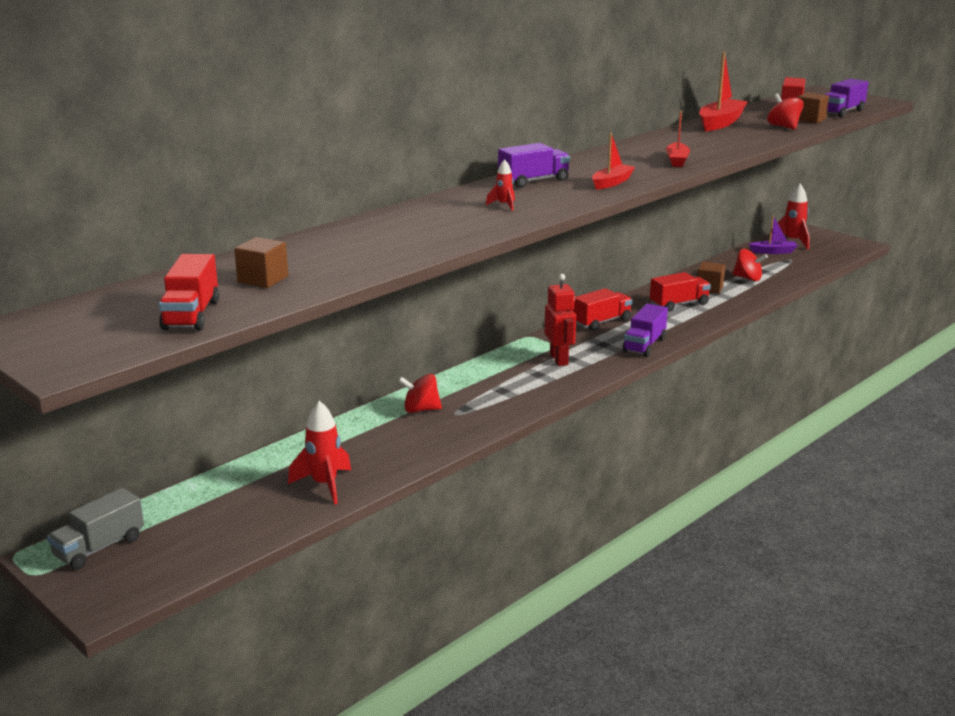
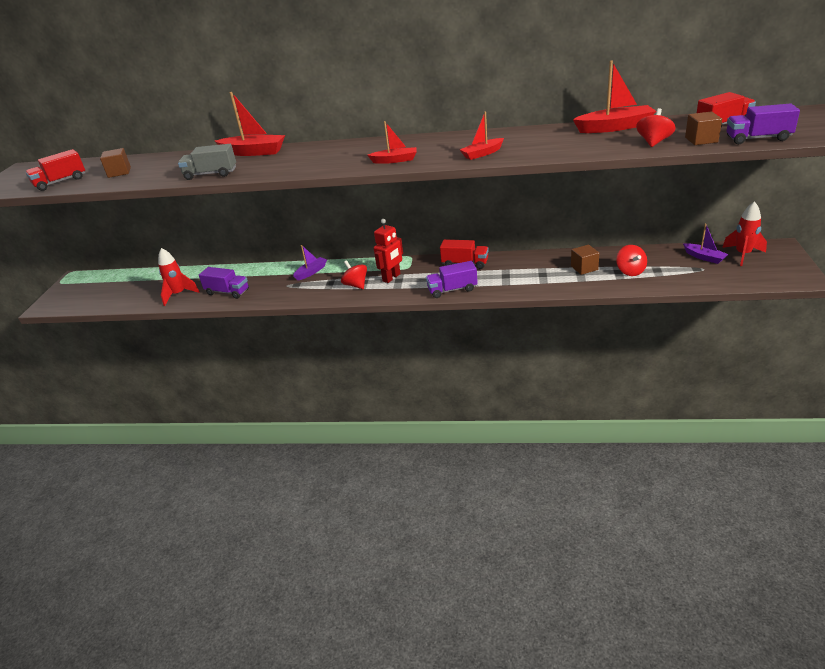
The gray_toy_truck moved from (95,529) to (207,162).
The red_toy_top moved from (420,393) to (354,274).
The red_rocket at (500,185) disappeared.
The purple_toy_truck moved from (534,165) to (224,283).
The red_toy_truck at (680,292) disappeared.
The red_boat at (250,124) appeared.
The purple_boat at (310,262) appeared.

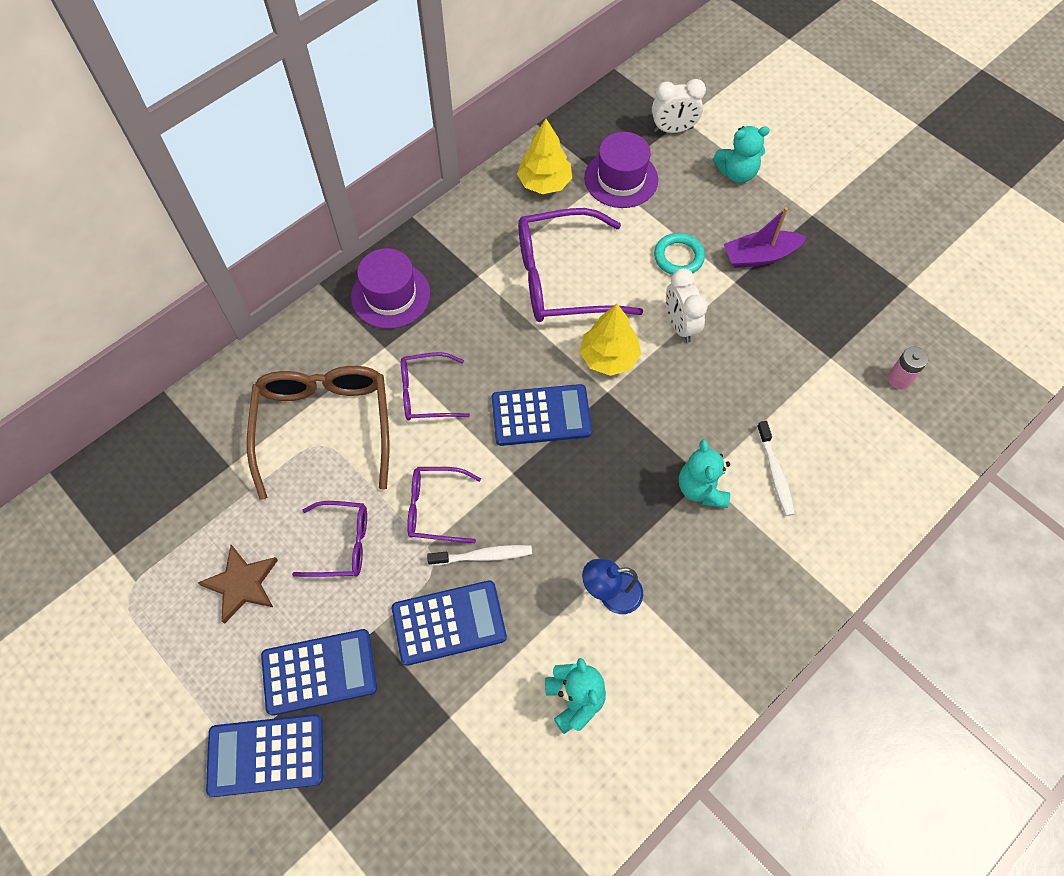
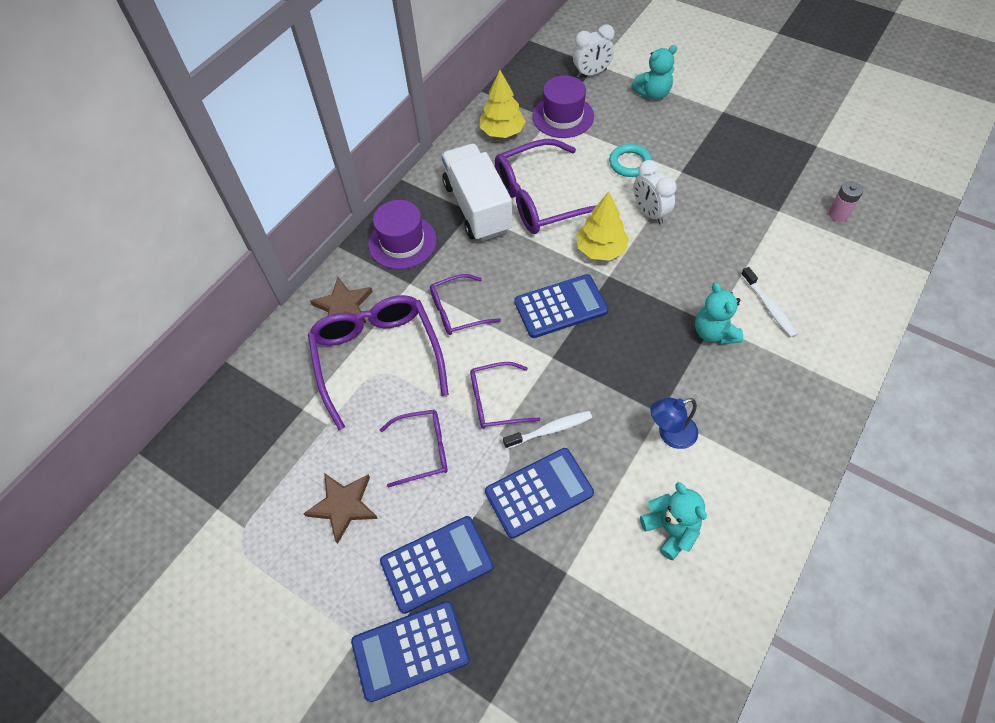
The brown_glasses at (318,433) became the purple_glasses at (378,362).
The purple_boat at (765,237) disappeared.
The brown_five-pointed_star at (341,300) appeared.
The pure_white_toy_truck at (477,192) appeared.

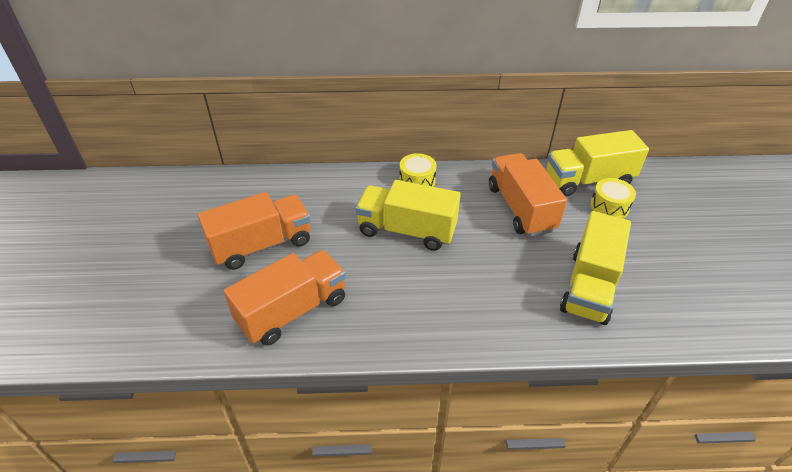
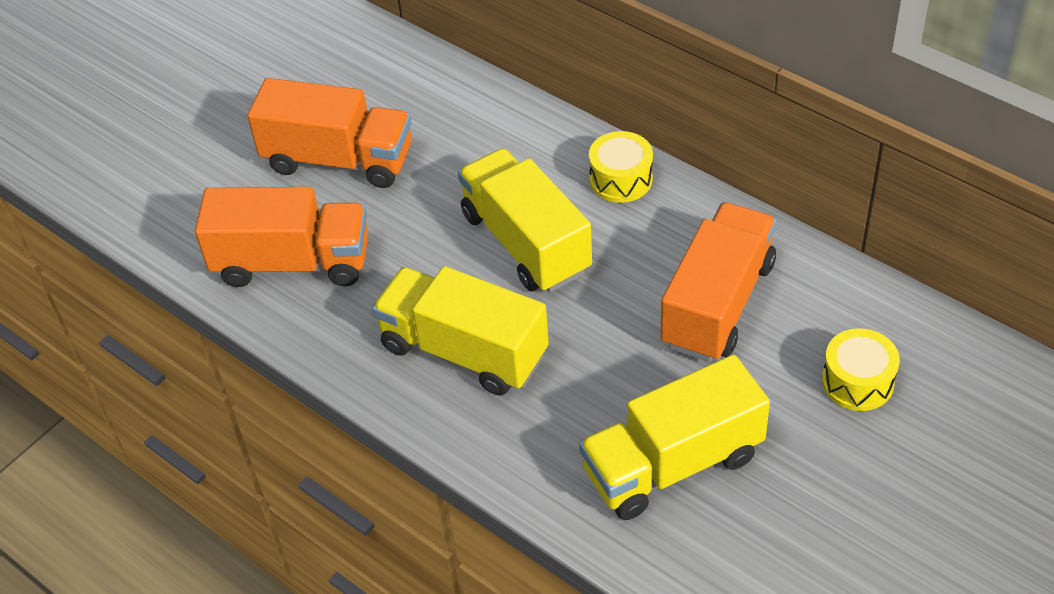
The golden_toy_truck moved from (598,163) to (460,331).

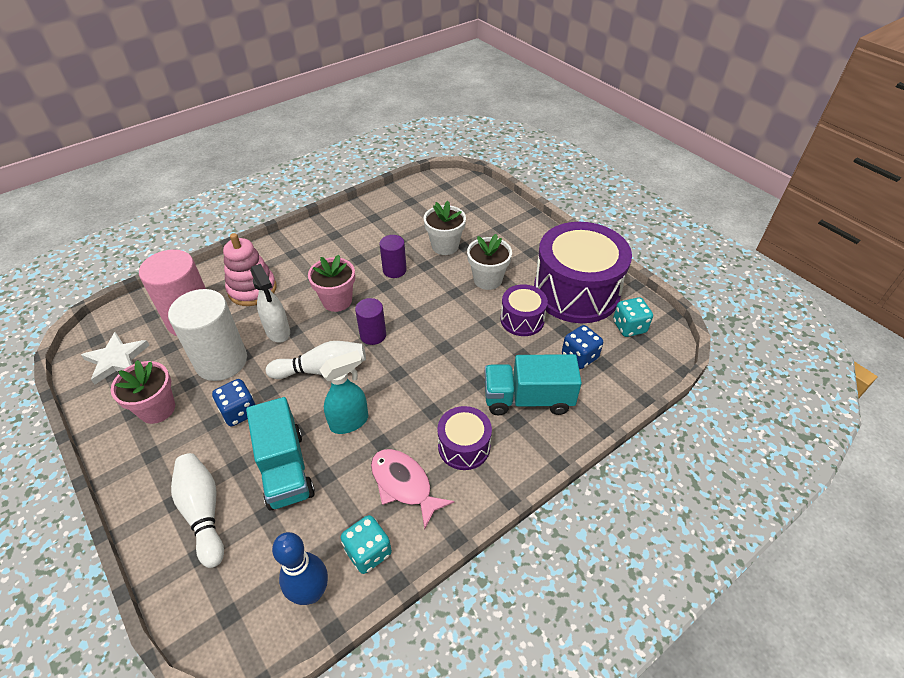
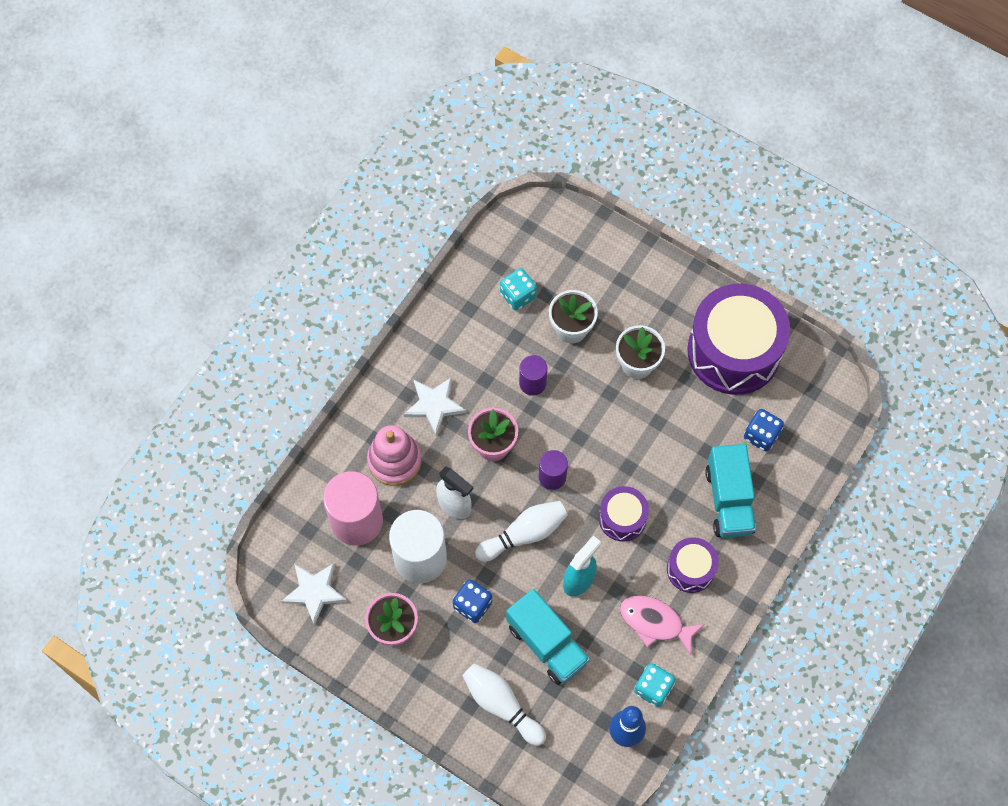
The aqua_toy_truck at (533,384) turned 75 degrees counterclockwise.
The purple_drum moved from (524,310) to (624,514).
The aqua_dice moved from (633,317) to (518,289).
The pure_white_five-pointed_star at (434,406) appeared.

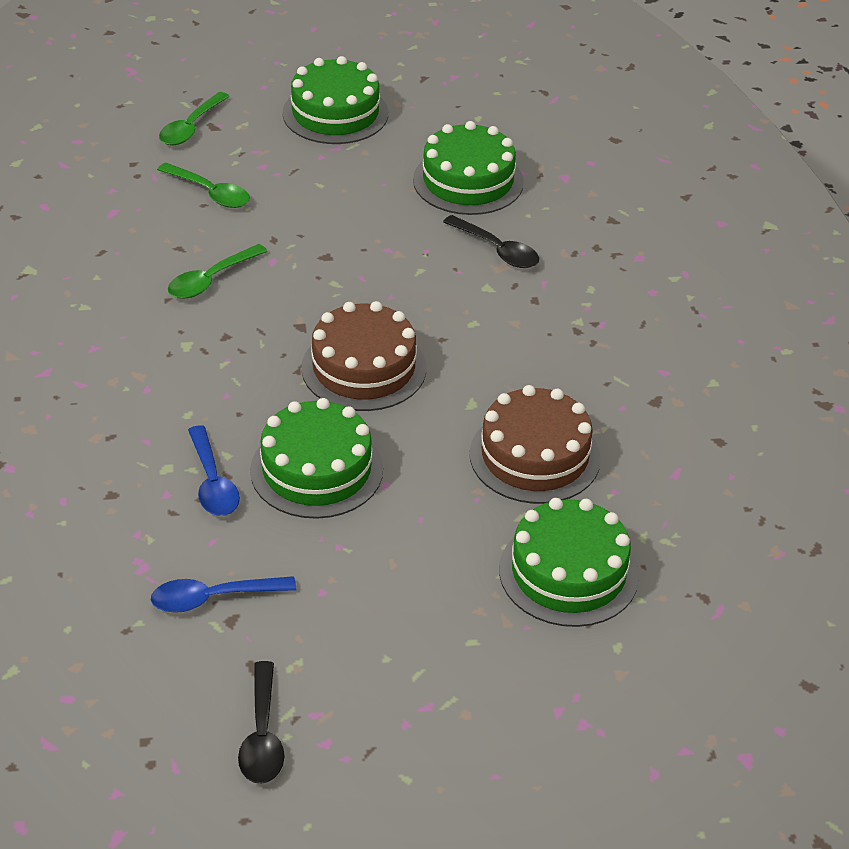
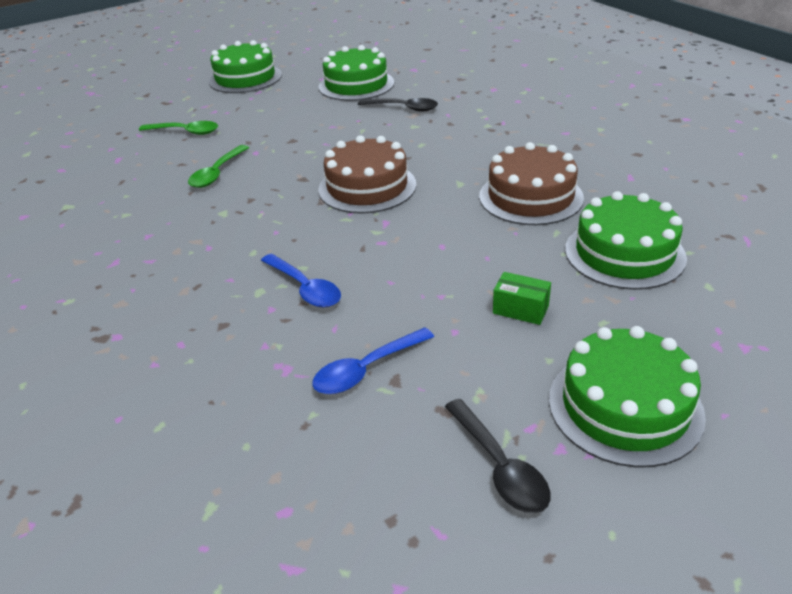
The leaf-green_tablespoon at (194,118) disappeared.
The leaf-green_gateau moved from (316,458) to (627,397).
The leaf-green_package at (522,298) appeared.

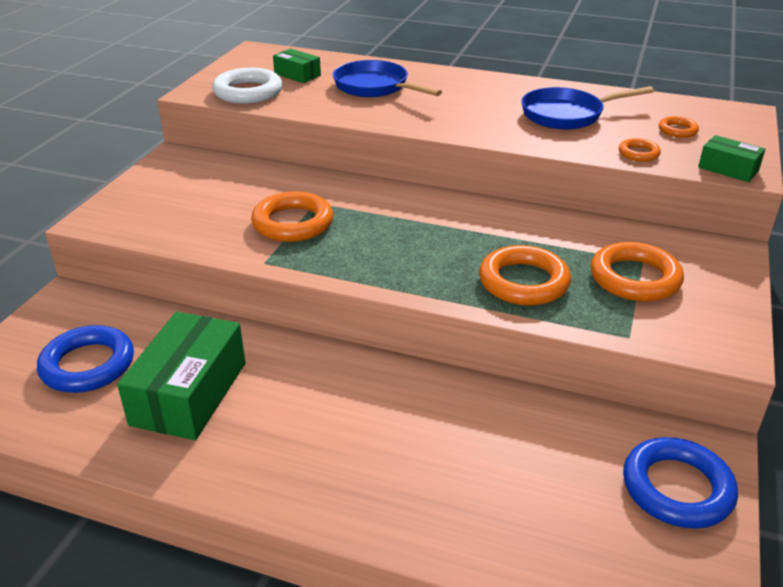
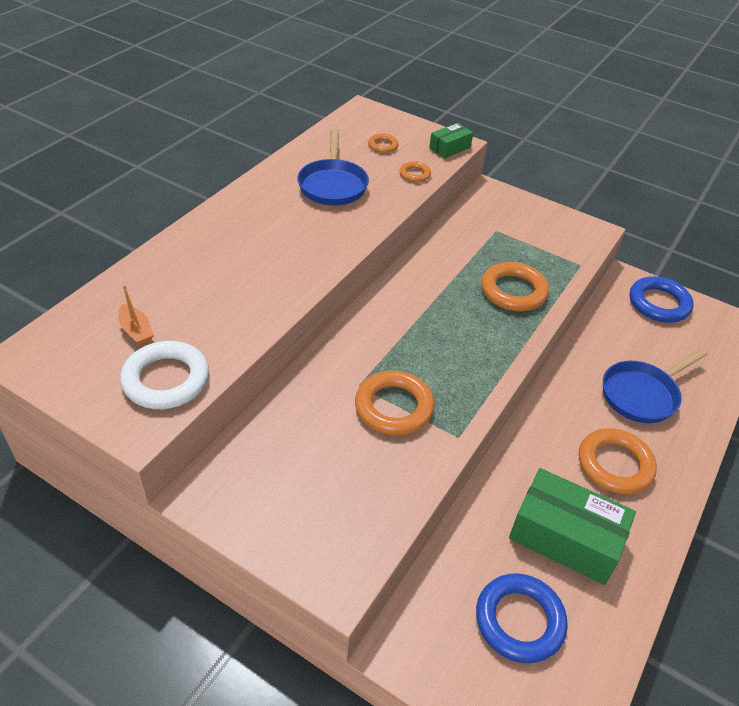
The leaf-green_package at (297,66) was replaced by the orange_boat at (136,315).
The blue_pan moved from (387,78) to (655,385).
The orange_ring moved from (637,272) to (618,461).

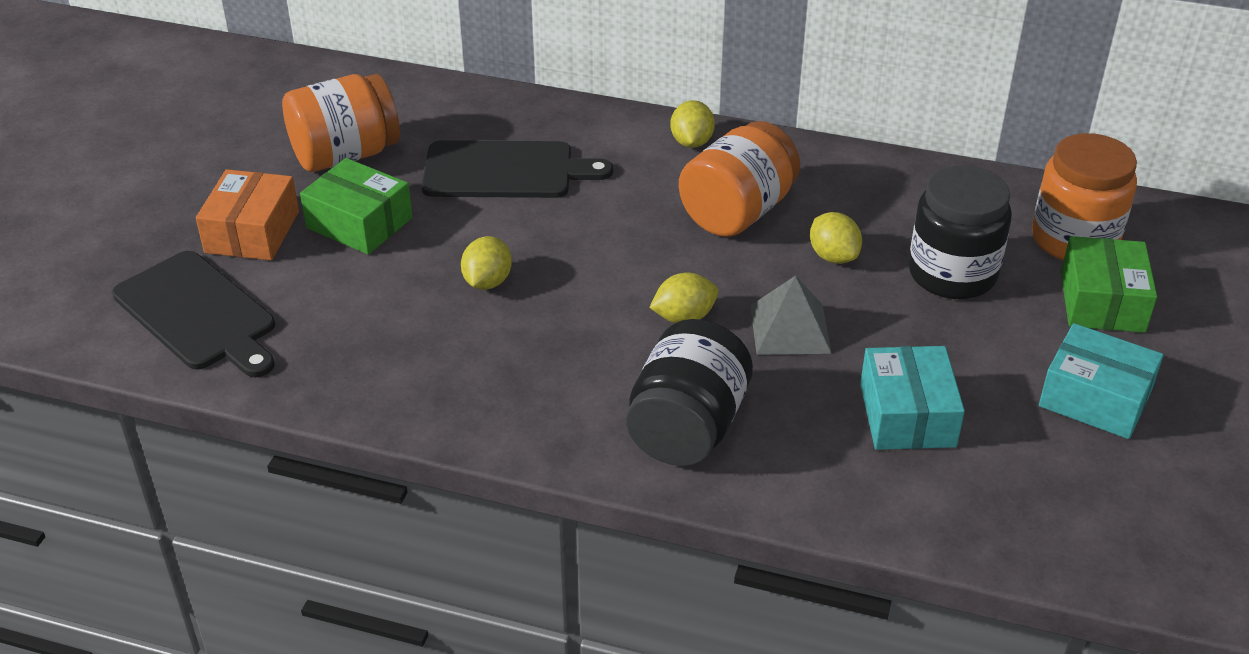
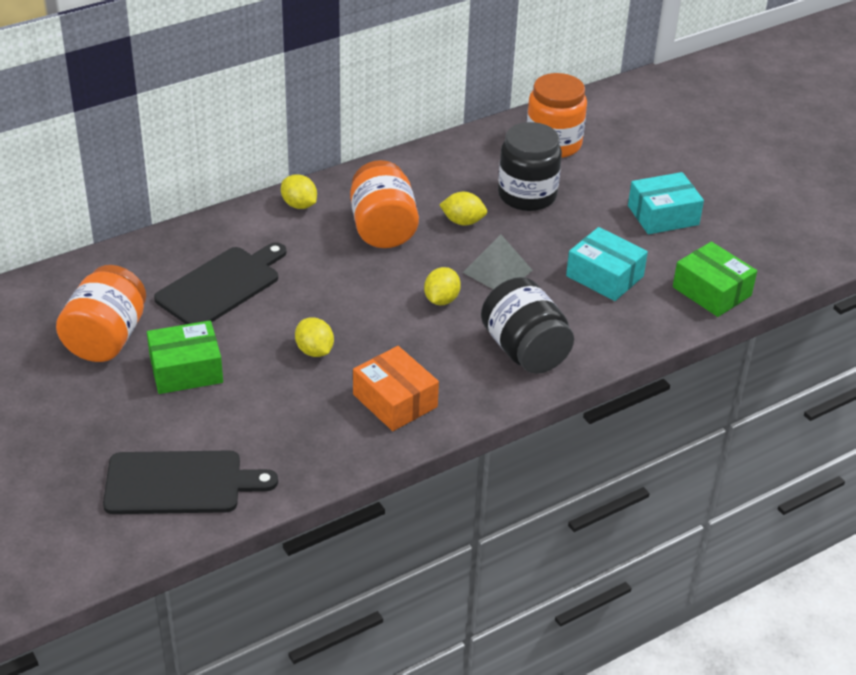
The orange_package moved from (247,214) to (396,388).
The leaf-green_package moved from (1109,284) to (715,279).

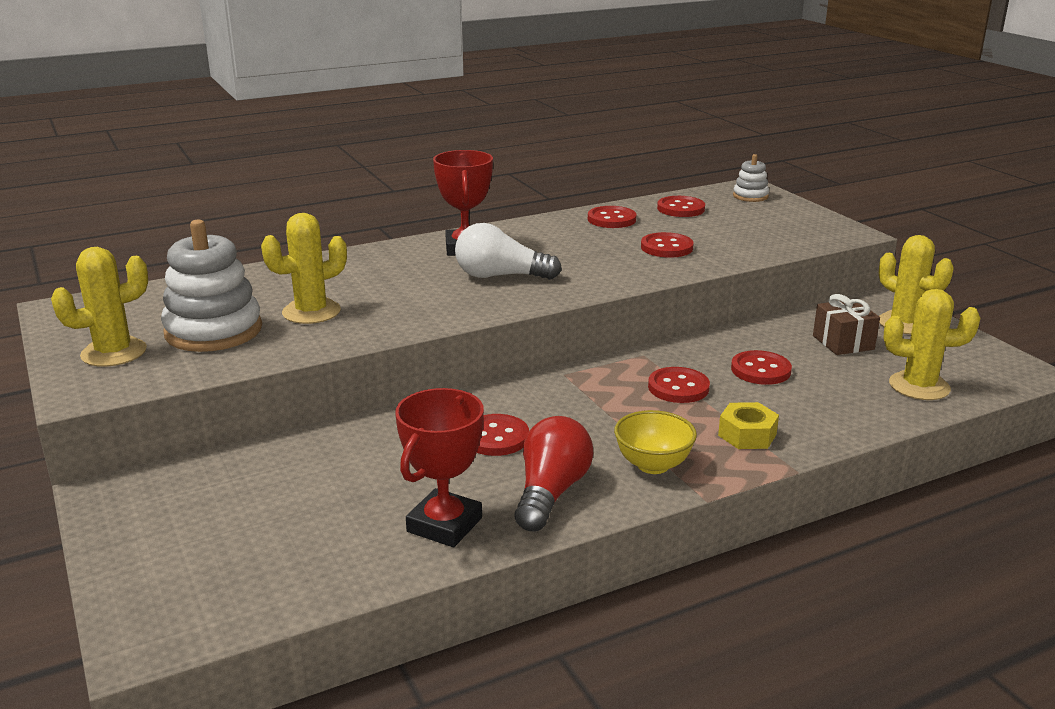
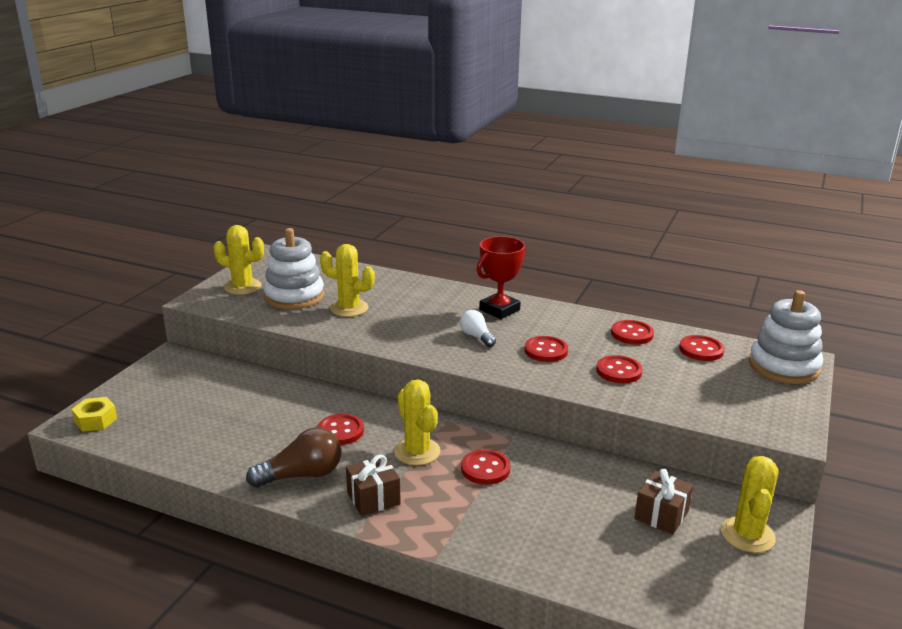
The red_prize_cup at (439,467) disappeared.
The pure_white_lightbulb at (508,251) changed to 0.61 times the size.
The red_lightbulb at (553,474) became the brown_lightbulb at (293,458).
The golden_deep_dish at (655,442) was replaced by the brown_wrapped_gift at (373,485).
The golden_hex_nut moved from (748,425) to (94,414).
The red_shirt_button moved from (761,367) to (546,349).
The pure_white_stacking_rings at (751,178) changed to 2.00 times the size.
The golden_cactus moved from (931,344) to (417,422).

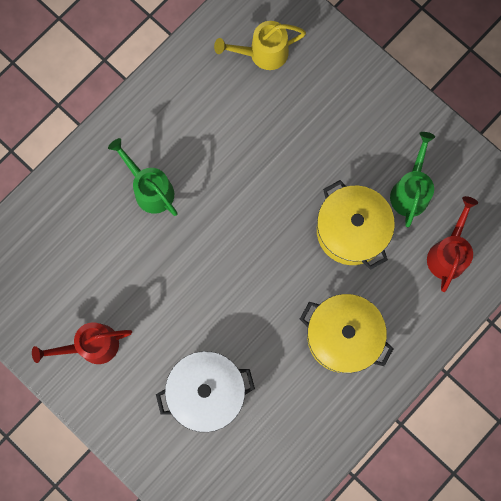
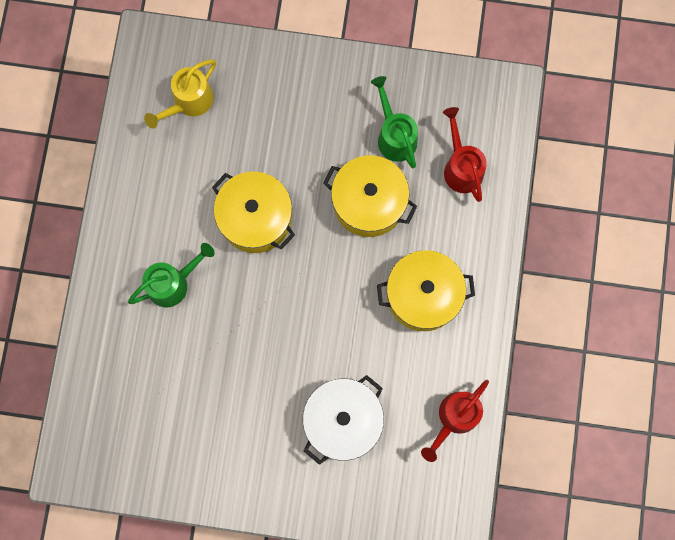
The red_watering_pot moved from (82,343) to (455,421).
The leaf-green_watering_pot at (143,177) turned 135 degrees clockwise.
The golden_pot at (253,212) appeared.

